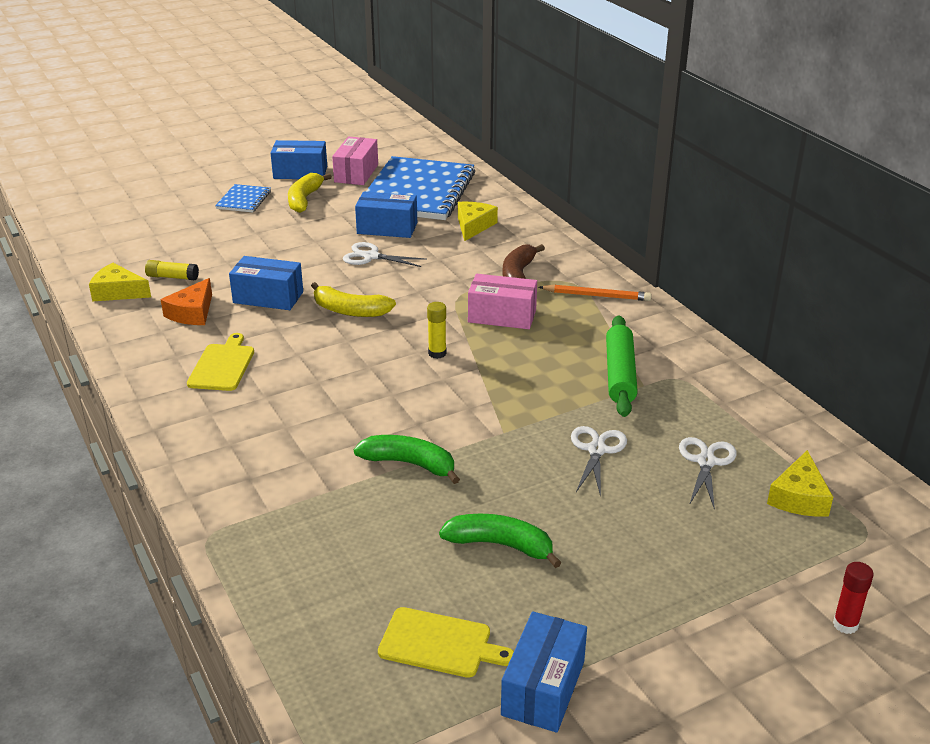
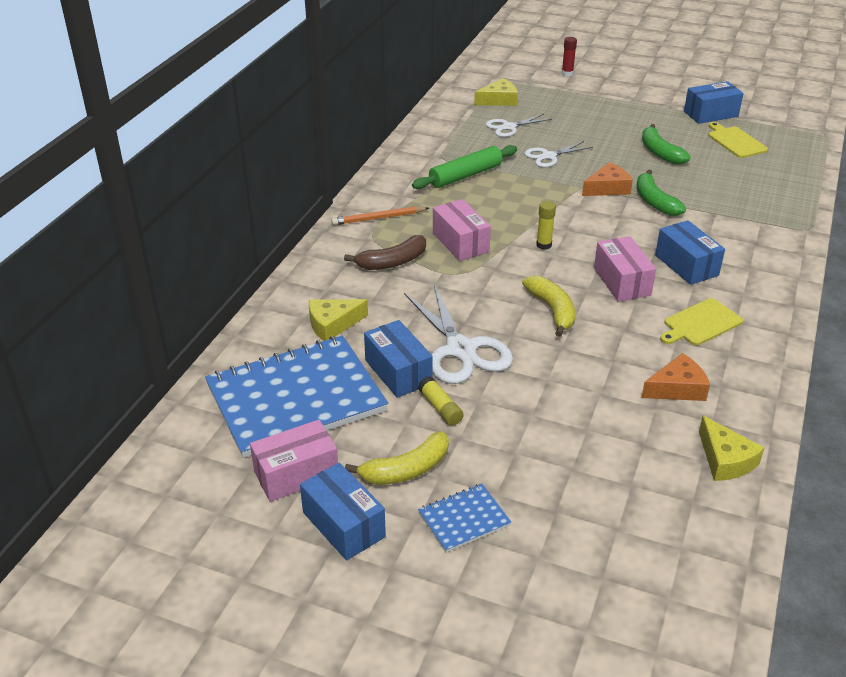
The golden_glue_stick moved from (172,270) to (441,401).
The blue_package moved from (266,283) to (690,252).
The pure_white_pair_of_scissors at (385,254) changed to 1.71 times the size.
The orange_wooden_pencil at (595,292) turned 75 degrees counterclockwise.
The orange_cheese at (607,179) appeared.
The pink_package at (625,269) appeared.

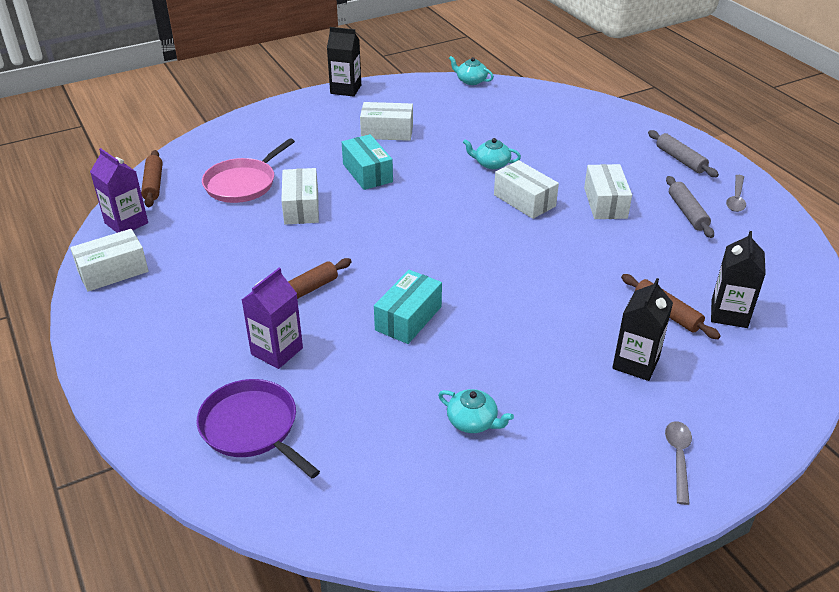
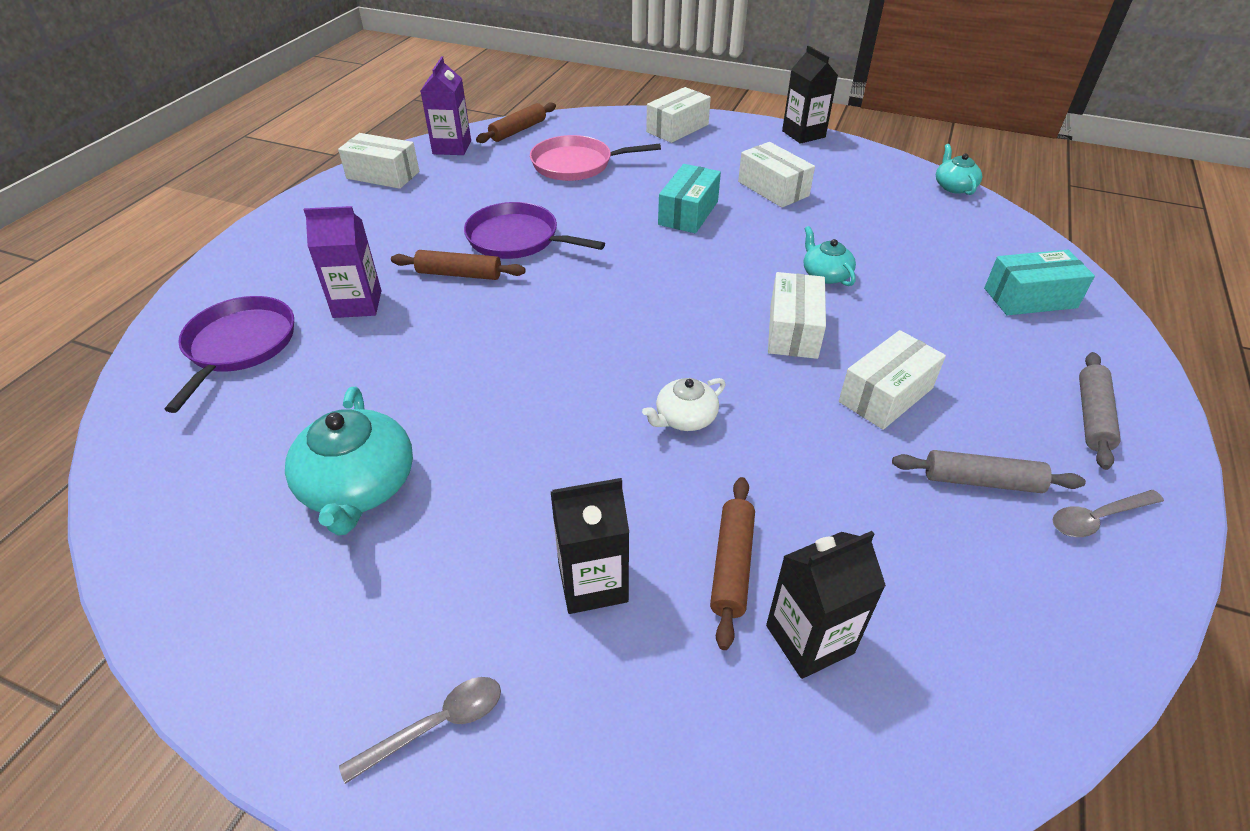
The pure_white_package moved from (300,196) to (678,115).
The aqua_package moved from (408,307) to (1039,282).
The aqua_tea_pot at (476,411) changed to 1.77 times the size.
The gray_dough_roller at (690,207) turned 60 degrees clockwise.
The purple_pan at (534,230) appeared.
The pure_white_tea_pot at (684,404) appeared.

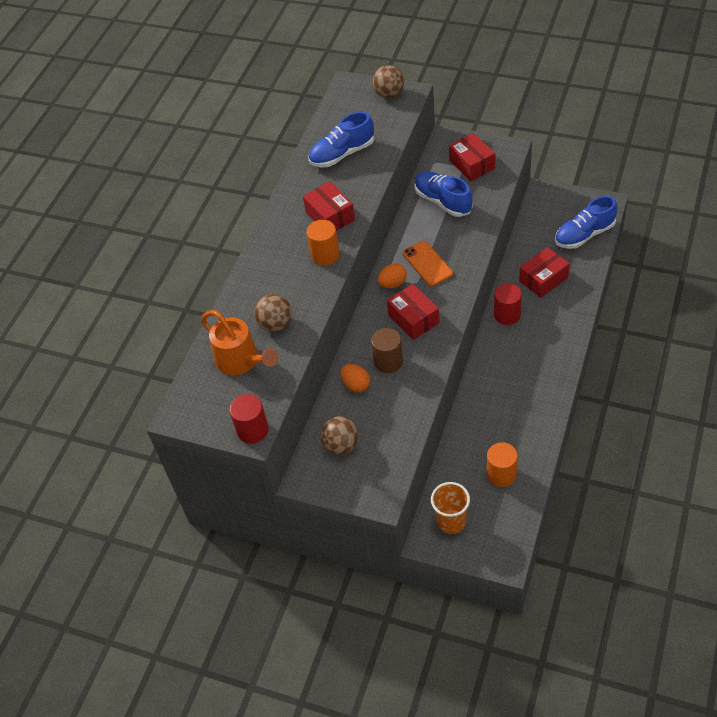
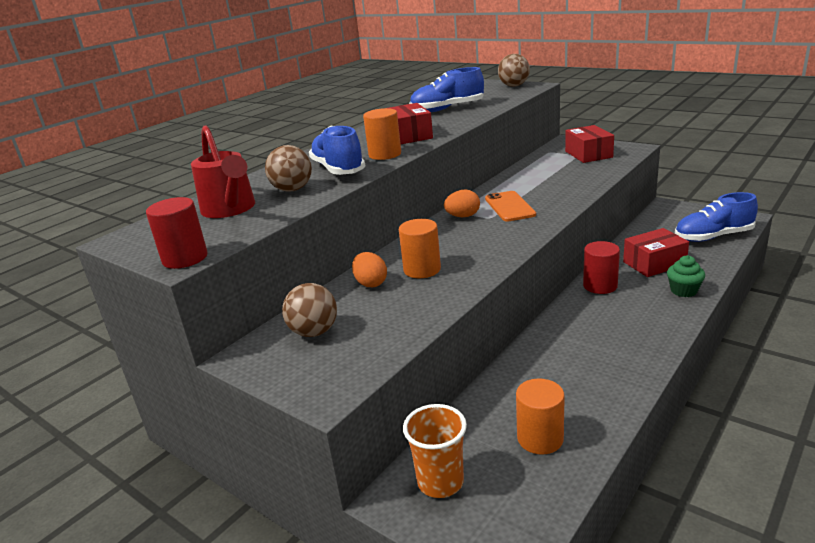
The orange_watering_pot at (239,343) became the red_watering_pot at (223,171).
The brown_cylinder at (387,350) became the orange_cylinder at (420,248).
The red_package at (413,312) disappeared.
The blue_lace-up_shoe moved from (443,194) to (337,150).
The leaf-green_fairy_cake at (686,276) appeared.

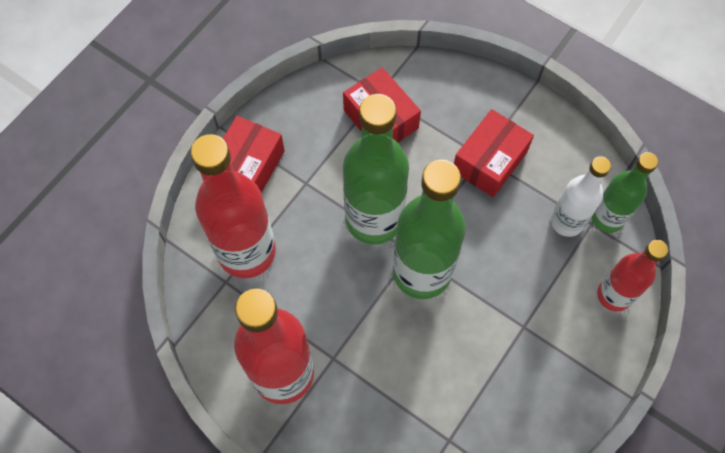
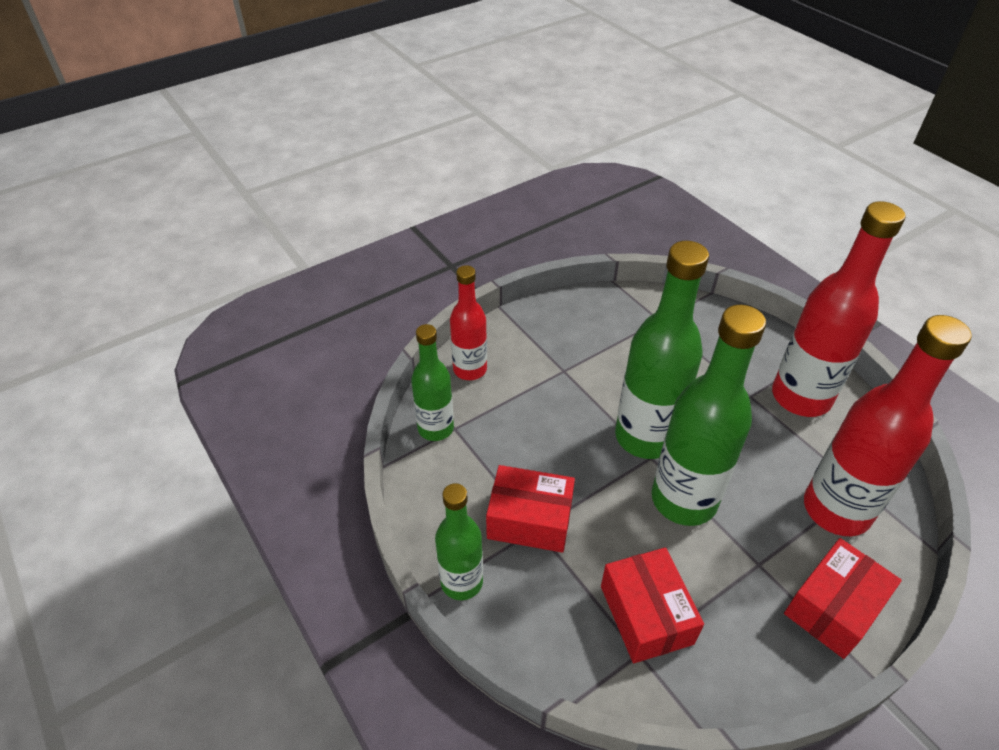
The red_package at (494,153) turned 45 degrees clockwise.
The pure_white_flask at (581,196) disappeared.
The leaf-green_flask at (459,541) appeared.

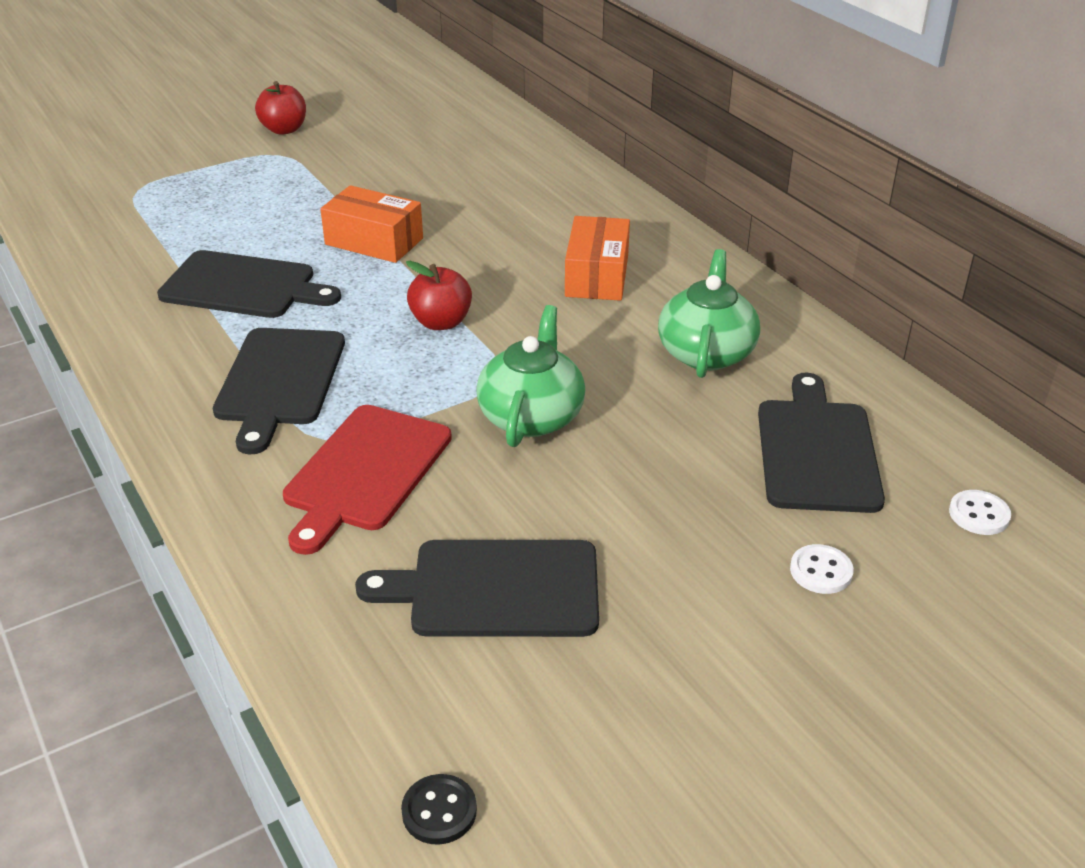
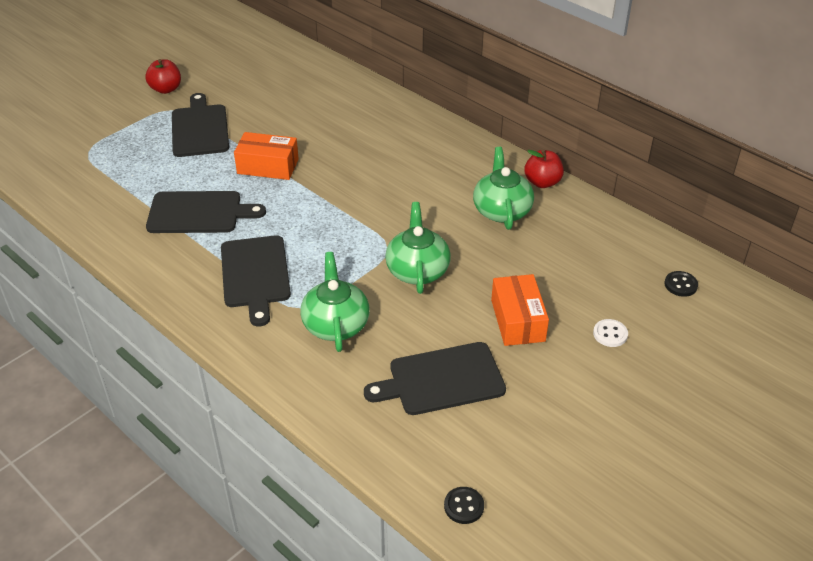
The red_chopping_board at (367,480) was replaced by the leaf-green_tea_pot at (335,302).
The red_apple moved from (439,295) to (544,168).
The orange_package moved from (597,258) to (520,310).
The black_chopping_board moved from (821,443) to (200,125).
The pure_white_shirt_button at (980,512) became the black_shirt_button at (681,284).

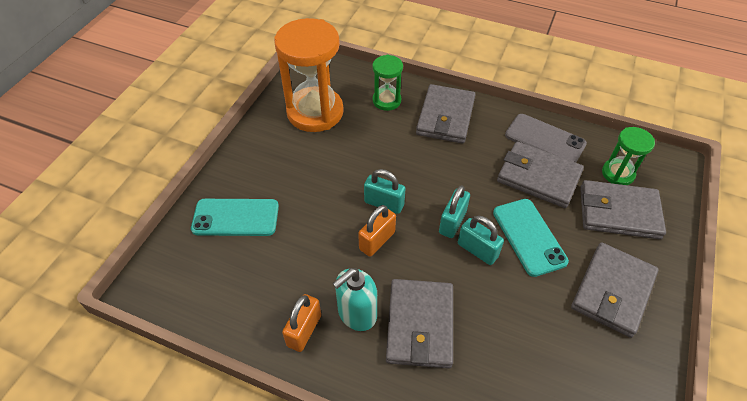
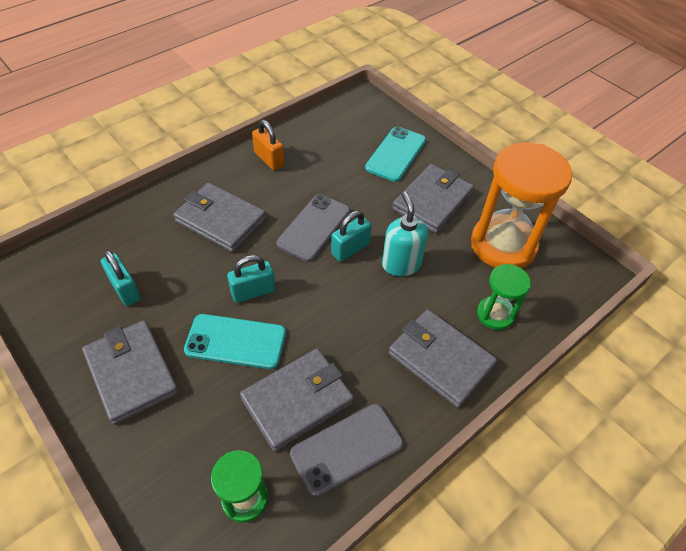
The aqua_pump_bottle moved from (354,299) to (405,234).
The orange_small_lock at (377,231) was replaced by the gray_phone at (313,228).
The aqua_small_lock moved from (454,211) to (121,278).
The gray_billfold moved from (623,210) to (433,198).

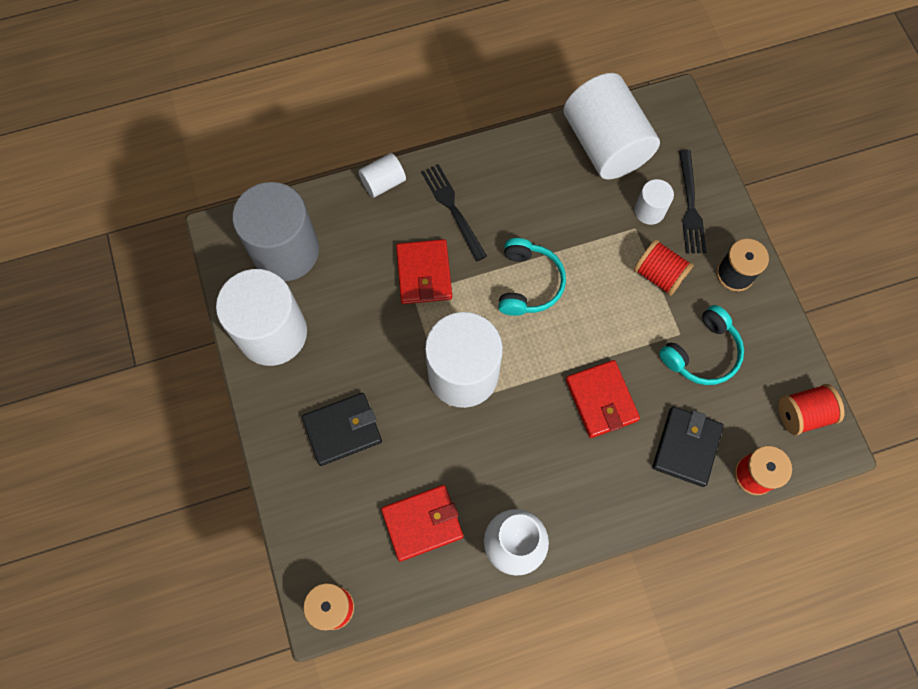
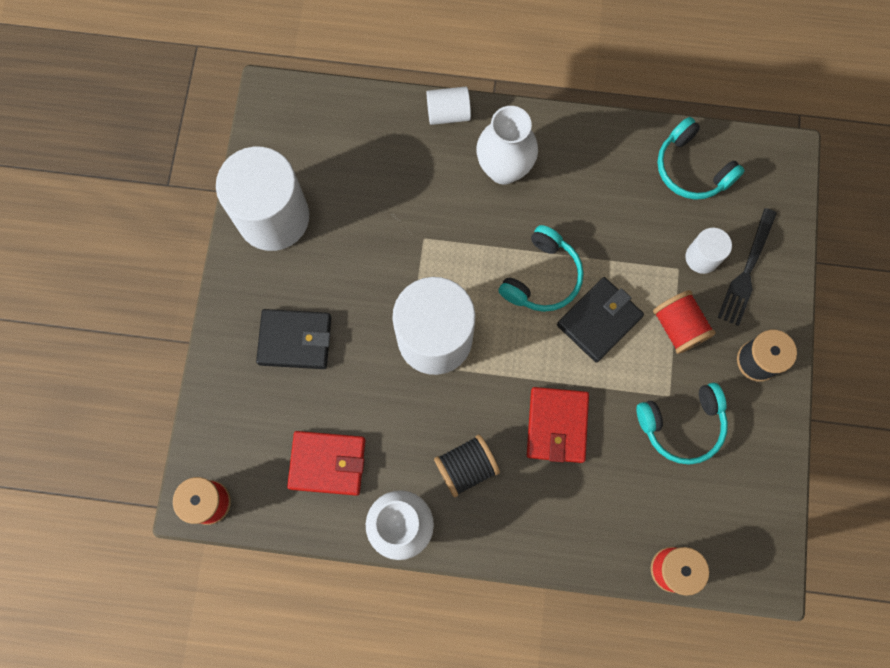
The gray_cylinder at (275,231) disappeared.
The red_billfold at (424,271) disappeared.
The black_dinner_fork at (454,212) was replaced by the pure_white_tall_vase at (507,145).
The pure_white_cylinder at (611,126) was replaced by the aqua_over-ear_headphones at (701,158).
The black_billfold moved from (688,446) to (600,320).
The red_spool at (811,409) disappeared.
The black_spool at (467,466) appeared.

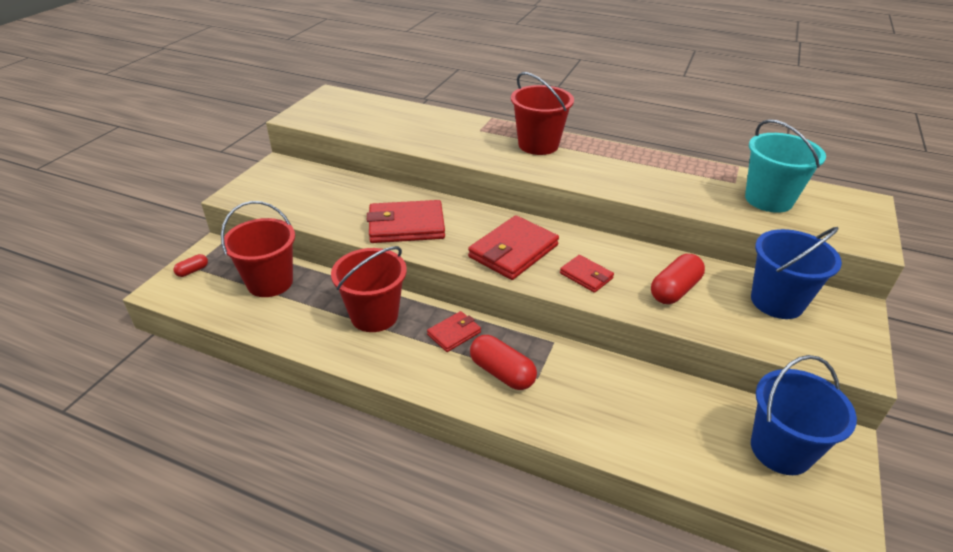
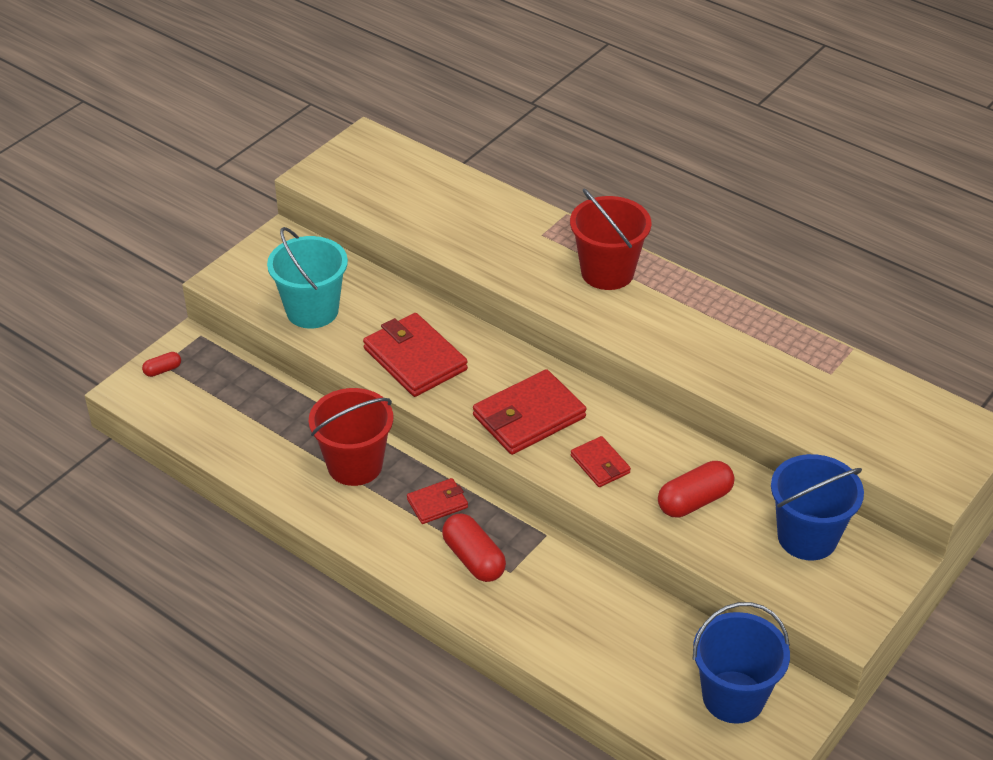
The red_sand_bucket at (258,249) disappeared.
The red_billfold at (406,221) turned 45 degrees clockwise.
The aqua_sand_bucket moved from (785,166) to (307,278).

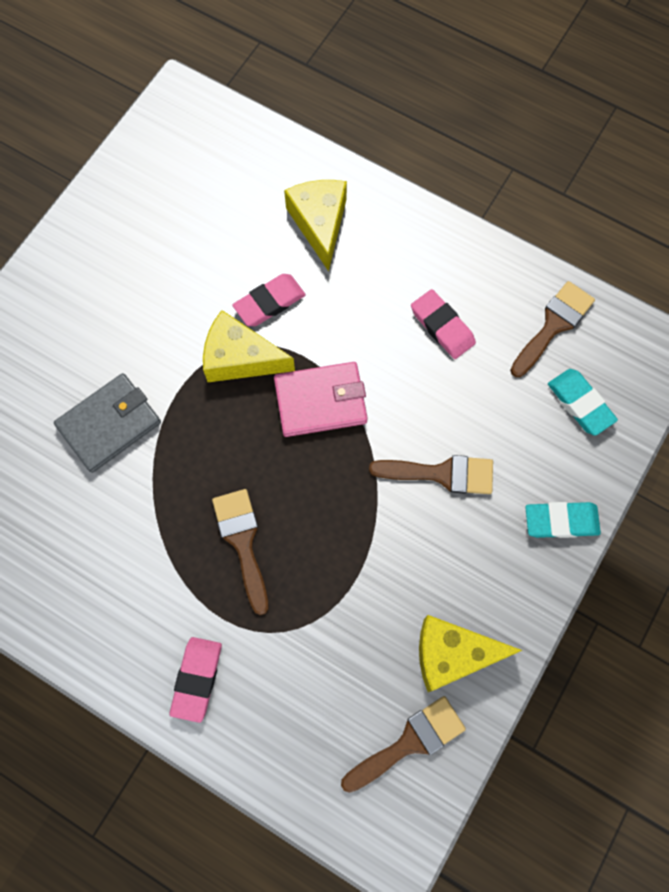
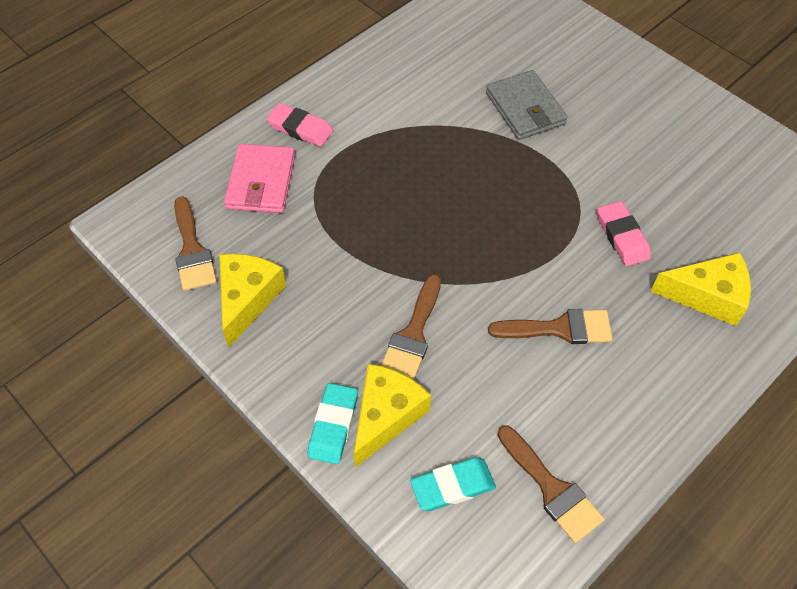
The golden_cheese moved from (249,346) to (392,416).
The brown_paint_brush moved from (240,552) to (550,326).
The pink_billfold moved from (321,399) to (259,178).
The pink_eraser at (443,324) disappeared.

